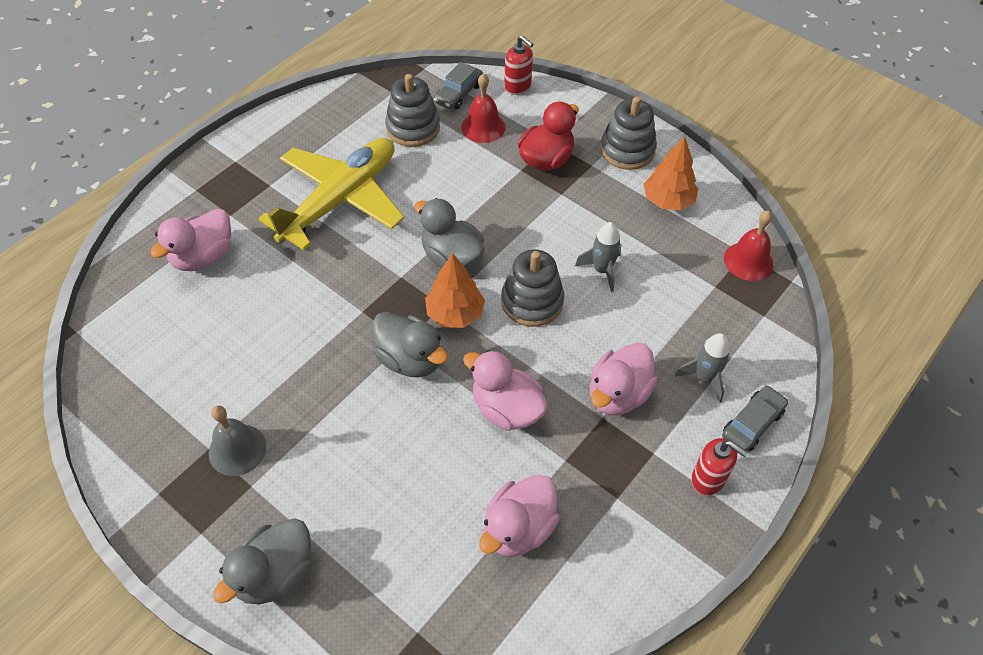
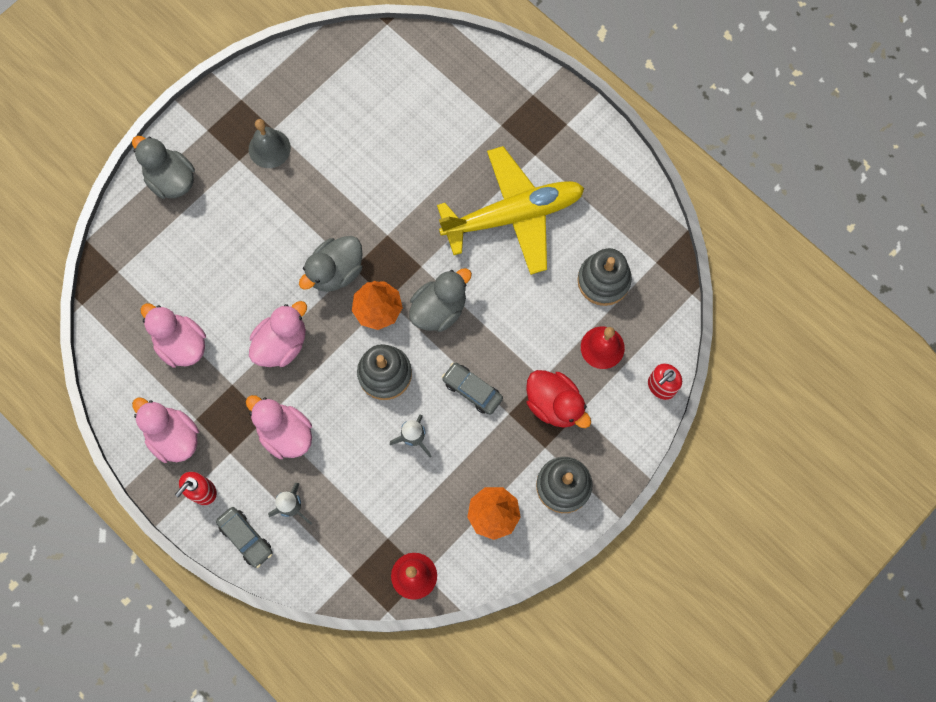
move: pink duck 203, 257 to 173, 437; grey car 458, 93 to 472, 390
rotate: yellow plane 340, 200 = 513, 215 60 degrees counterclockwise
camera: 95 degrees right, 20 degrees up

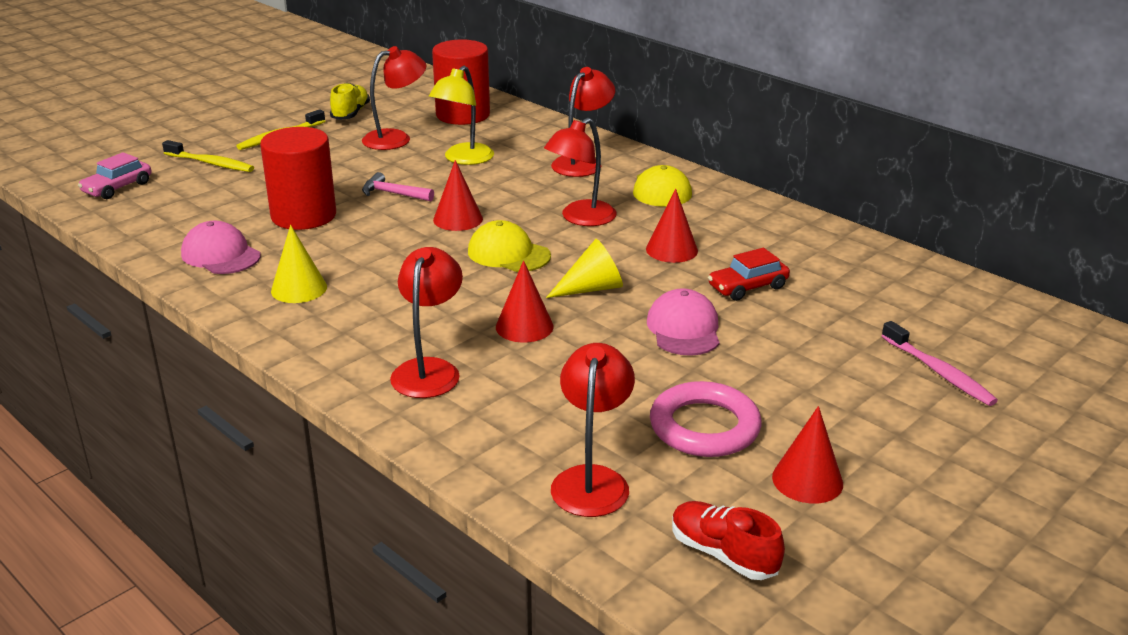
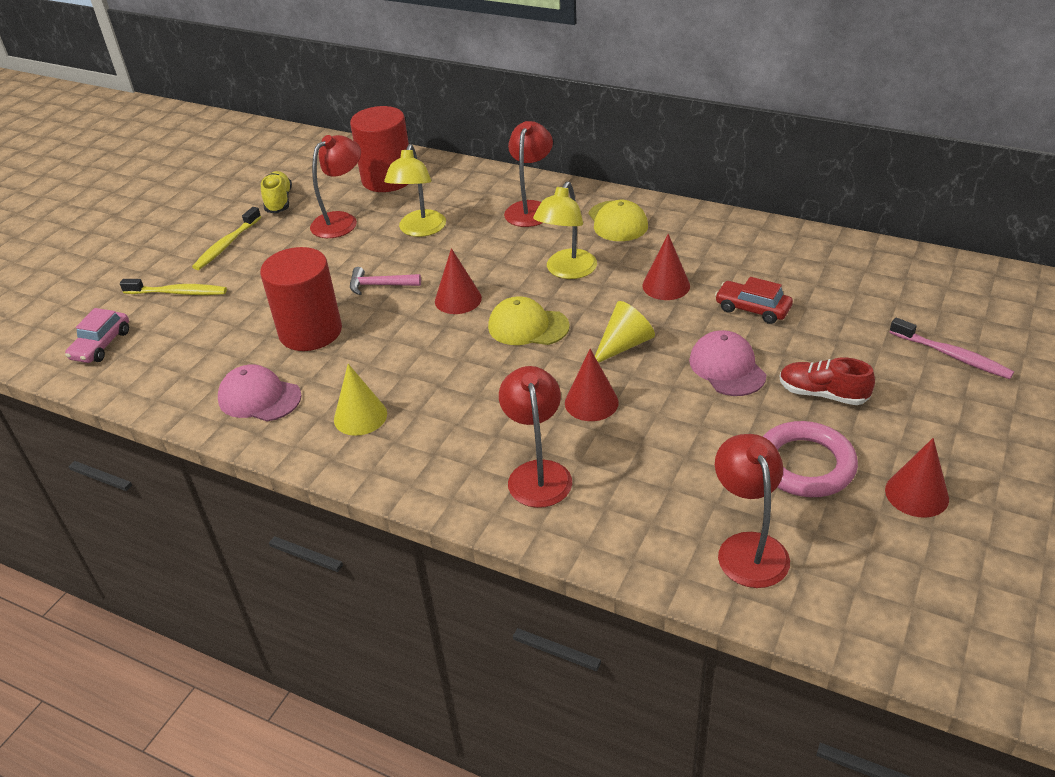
move: red shoe 723, 554 to 822, 394
recolor: red lamp 580, 218 to yellow lamp 567, 271
rotate: red car 747, 287 = 752, 309 75 degrees clockwise
camera: 15 degrees left, 10 degrees up

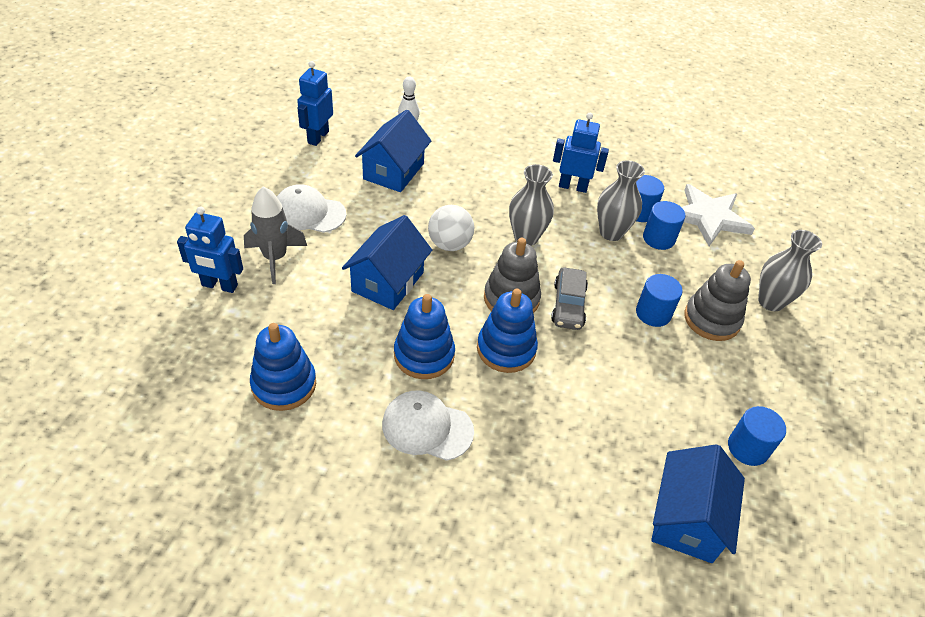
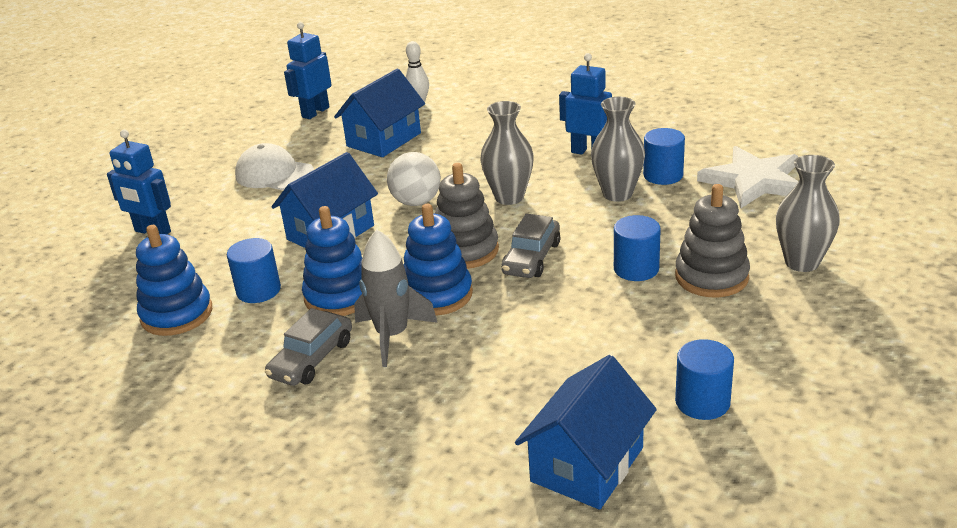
move: blue cylinder 658, 238 to 258, 290; grey rocket 275, 258 to 392, 336
replace: white cap 427, 427 to grey car 312, 359
camera: 20 degrees right, 15 degrees down

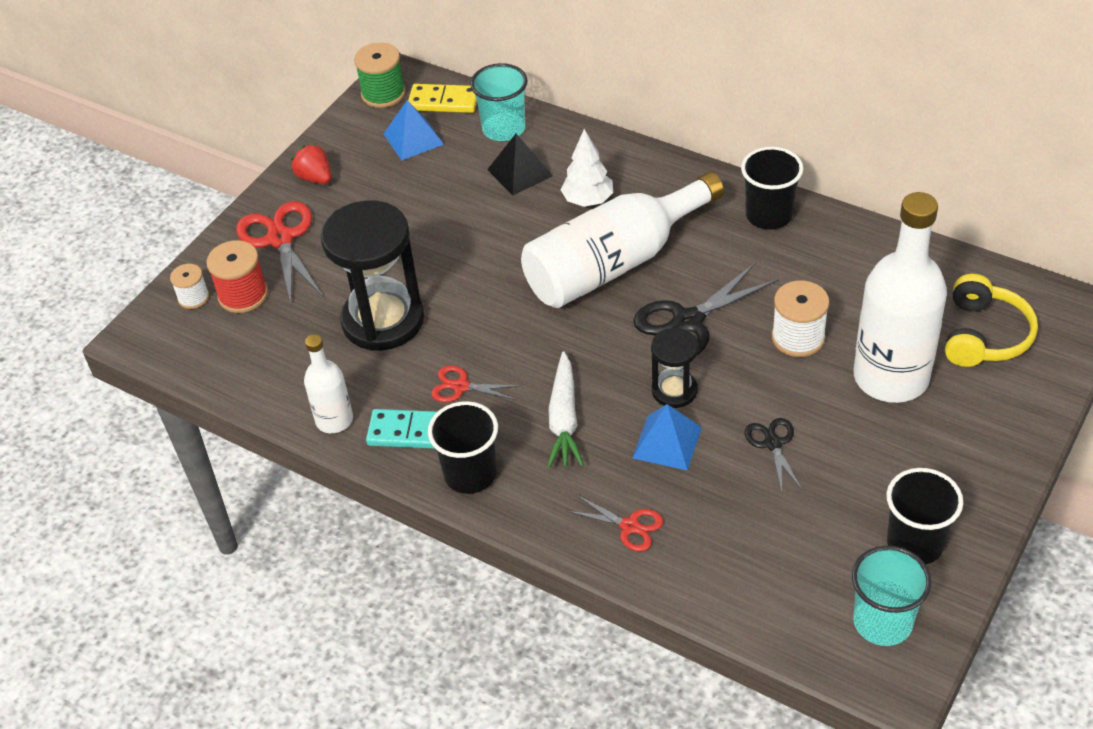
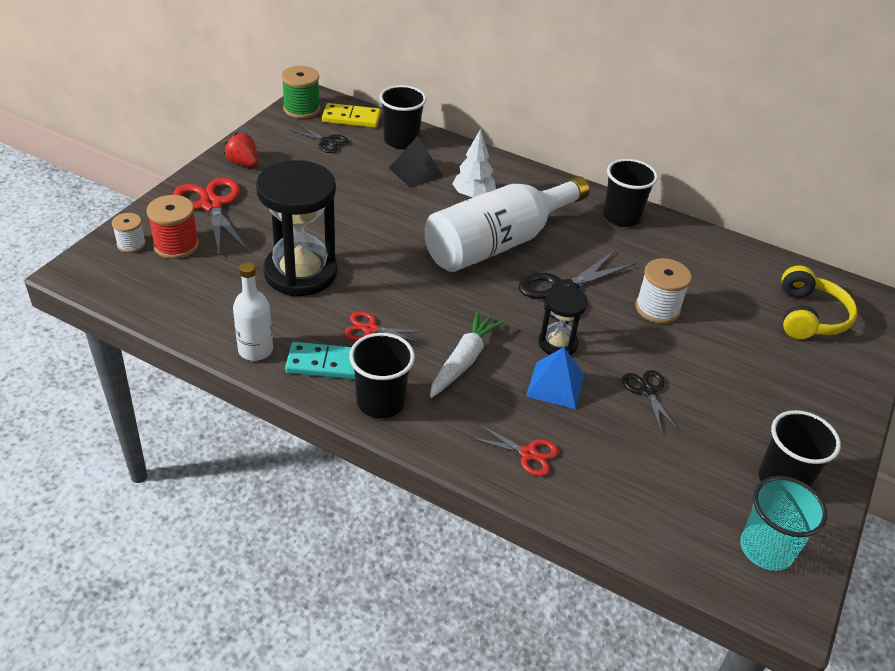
delete: white bottle 891, 377
replace: blue pyramid 413, 139 to black scissors 326, 142
recolor: turquoise cup 503, 129 to black cup 401, 141
rotate: white carrot 564, 419 = 463, 361 150 degrees counterclockwise
camera: 10 degrees left, 5 degrees down

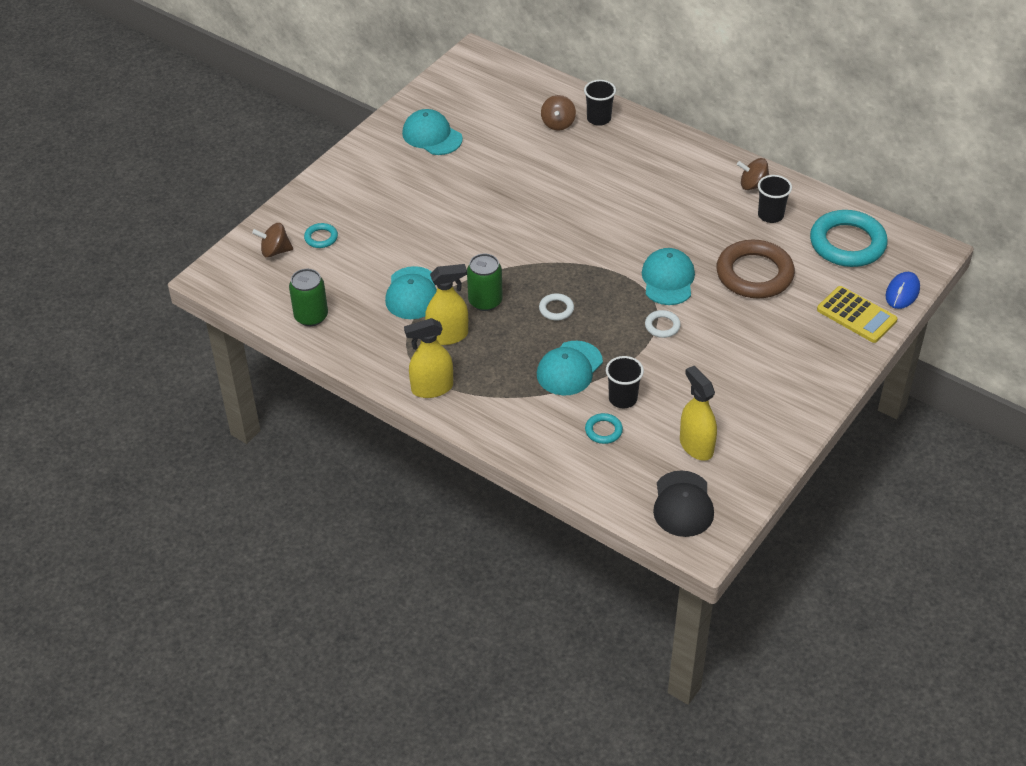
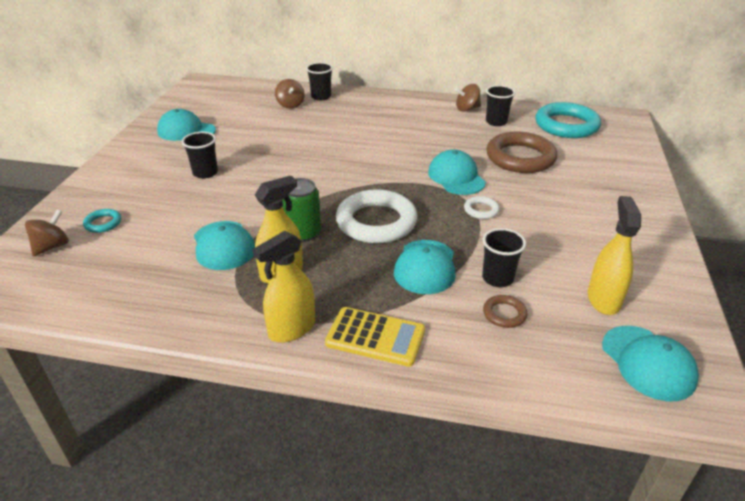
delete: green can 311, 316; blue mouse 902, 292
insert: black cup 205, 173
move: yellow calculator 856, 315 to 375, 337
recolor: turquoise ring 603, 430 to brown ring 504, 314; black cap 683, 504 to turquoise cap 648, 362
rotate: brown spinning top 275, 251 = 52, 246 150 degrees clockwise; yellow spray bottle 696, 446 = 603, 299 60 degrees clockwise
resize: white ring 556, 309 = 376, 222 x2.25
camera: 25 degrees left, 10 degrees down

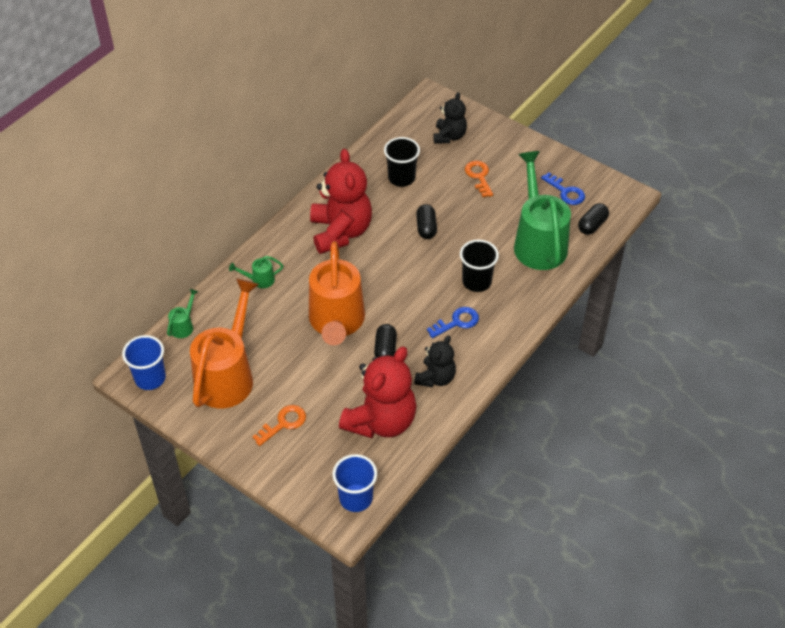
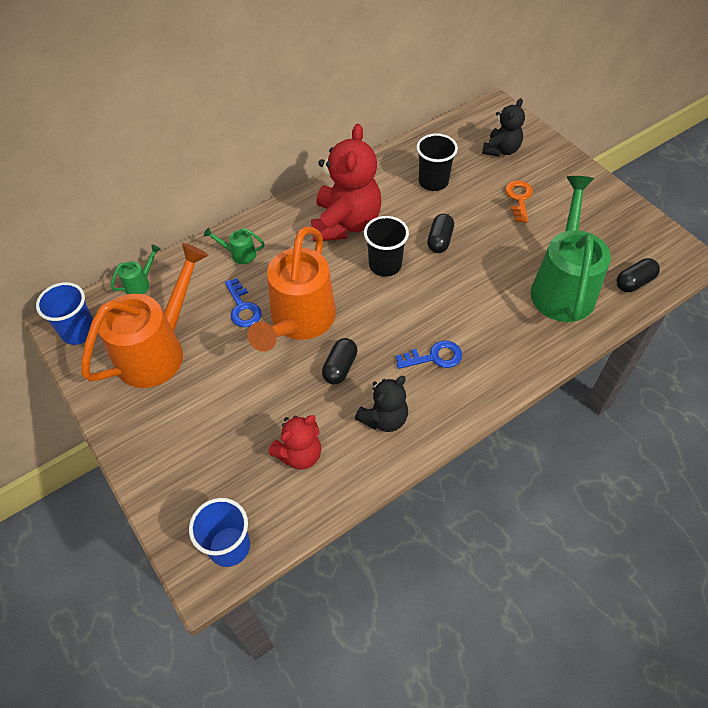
delete: orange key 284, 423
move: blue key 566, 192 to 243, 308; black cup 476, 282 to 385, 265
resize: red teddy bear 381, 421 = 299, 454 x0.57
camera: 20 degrees right, 5 degrees up

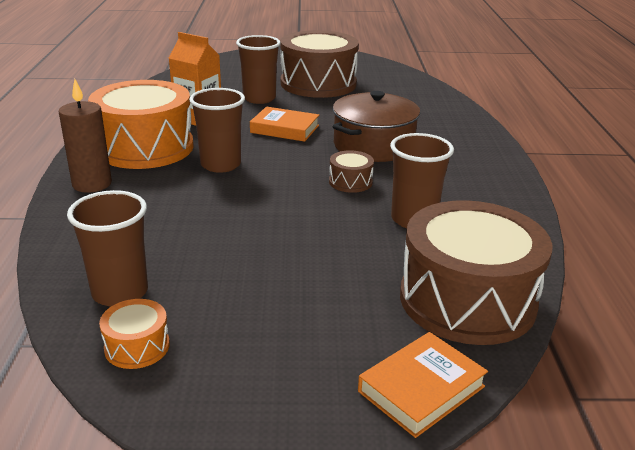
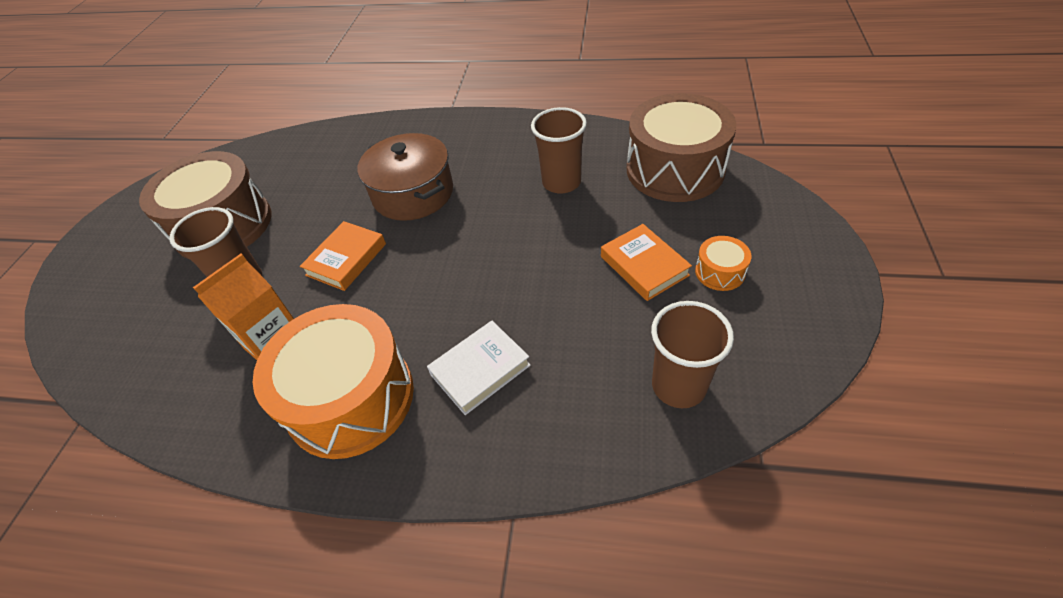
delete: brown candle 92, 184; brown cup 220, 165; brown drum 350, 182
insert: white book 480, 370
move: orange book 421, 389 to 644, 266; orange drum 137, 346 to 720, 272
camera: 75 degrees left, 20 degrees up

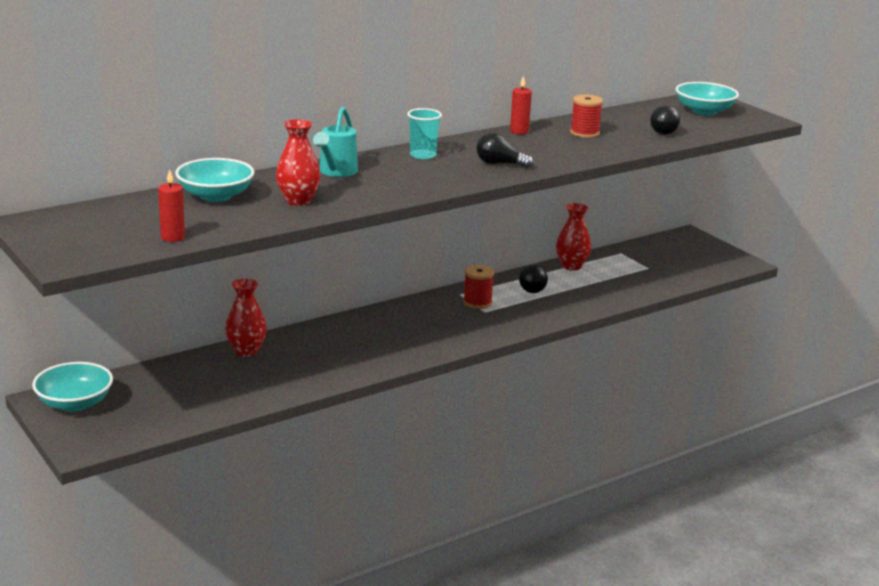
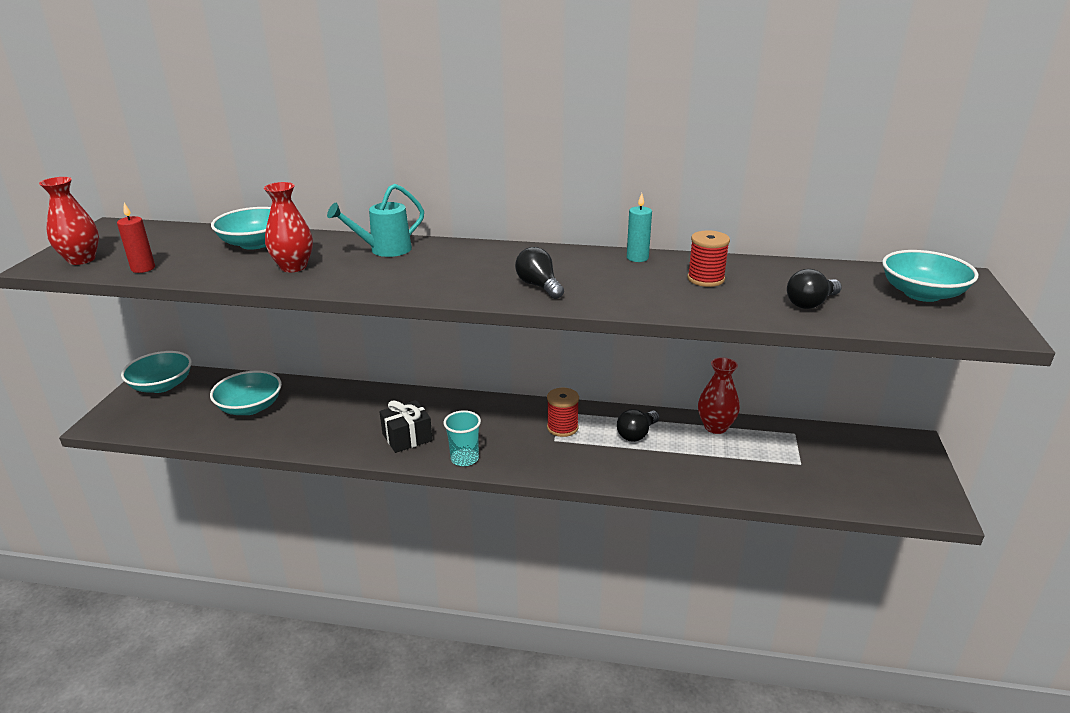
insert: turquoise bowl 250, 407; black gift 407, 437
move: red vase 246, 351 to 81, 259; turquoise cup 423, 155 to 464, 458
recolor: red candle 519, 131 to turquoise candle 637, 258
camera: 45 degrees right, 5 degrees up

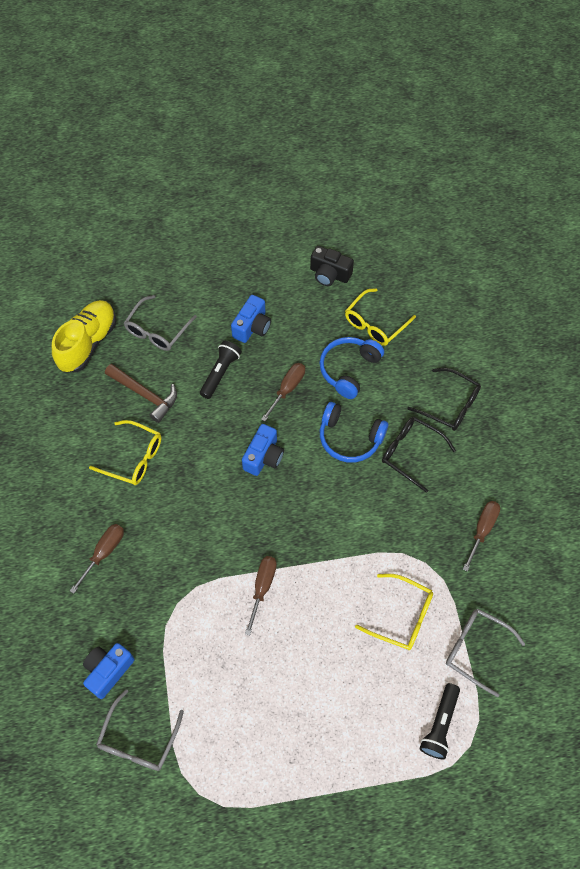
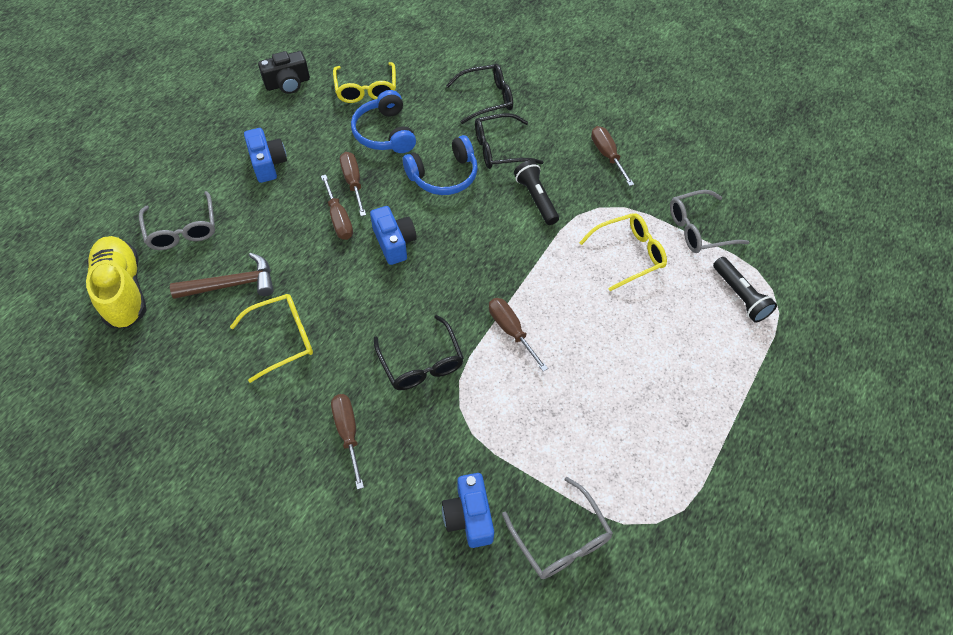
insert: brown screwdriver 339, 219; black glasses 421, 363
move: black flashlight 220, 373 to 536, 199
camera: 50 degrees left, 5 degrees down

